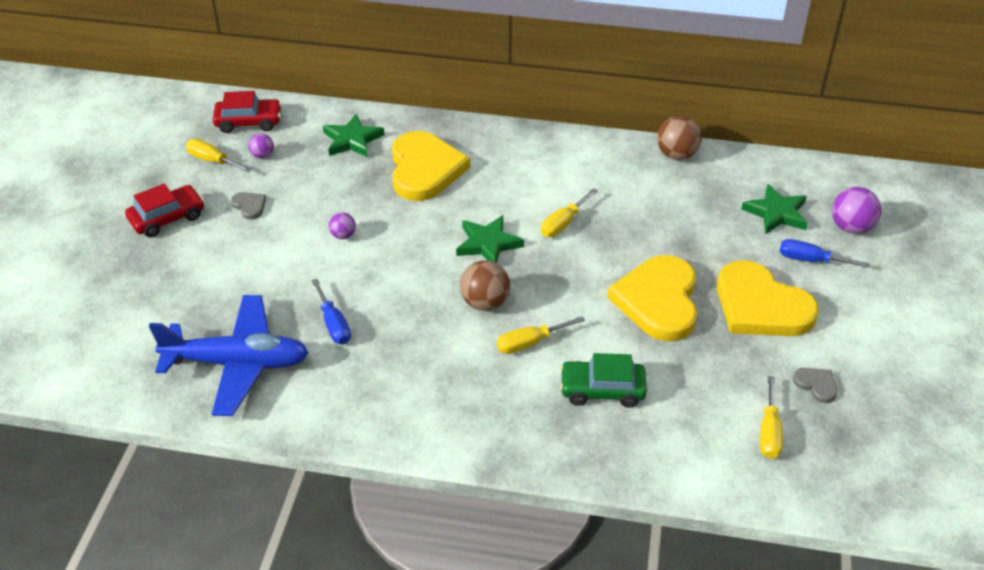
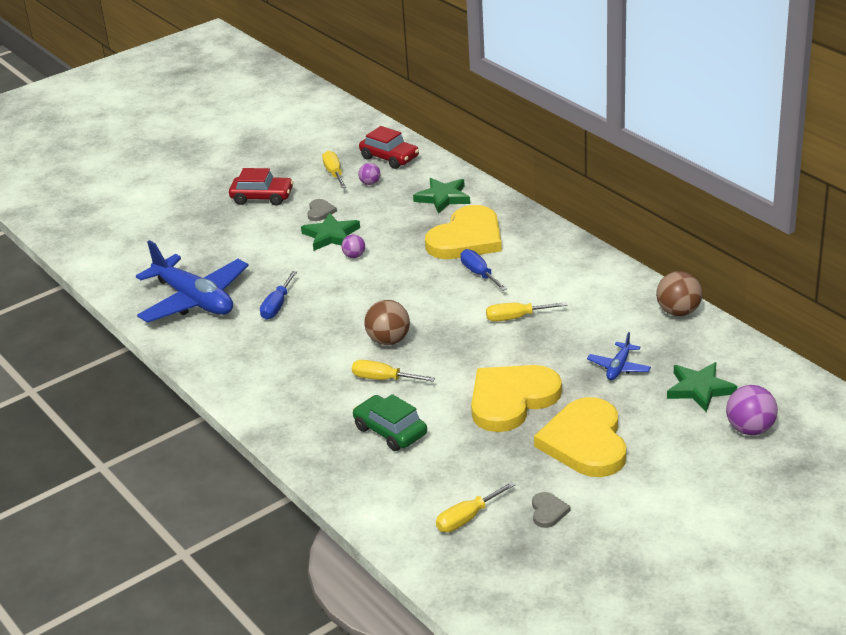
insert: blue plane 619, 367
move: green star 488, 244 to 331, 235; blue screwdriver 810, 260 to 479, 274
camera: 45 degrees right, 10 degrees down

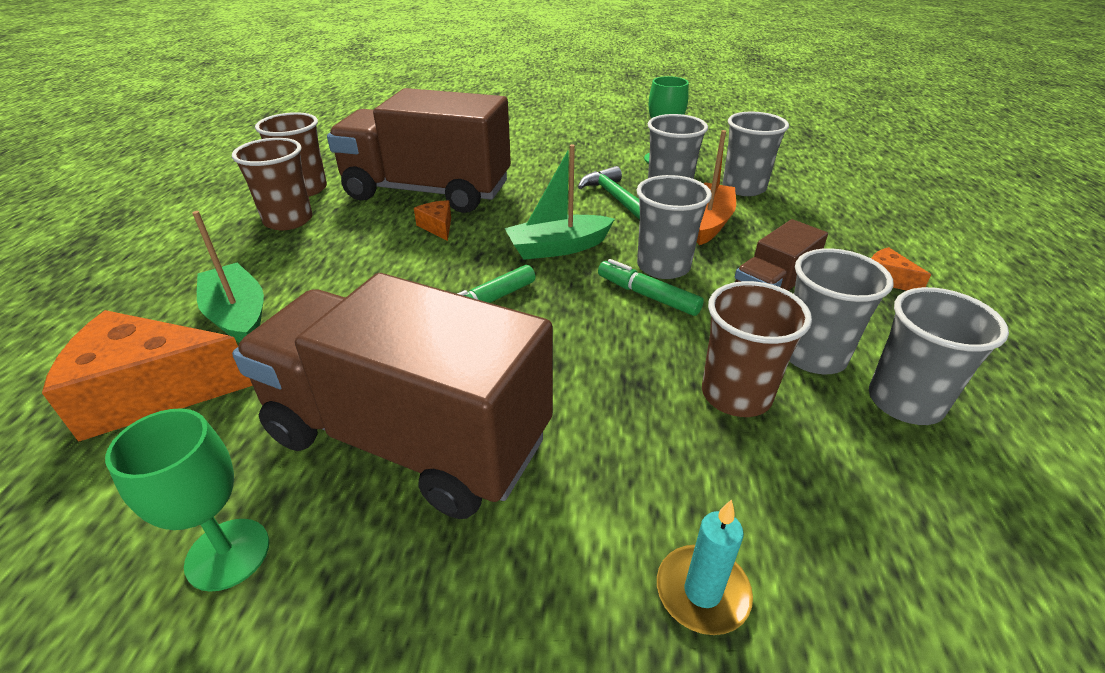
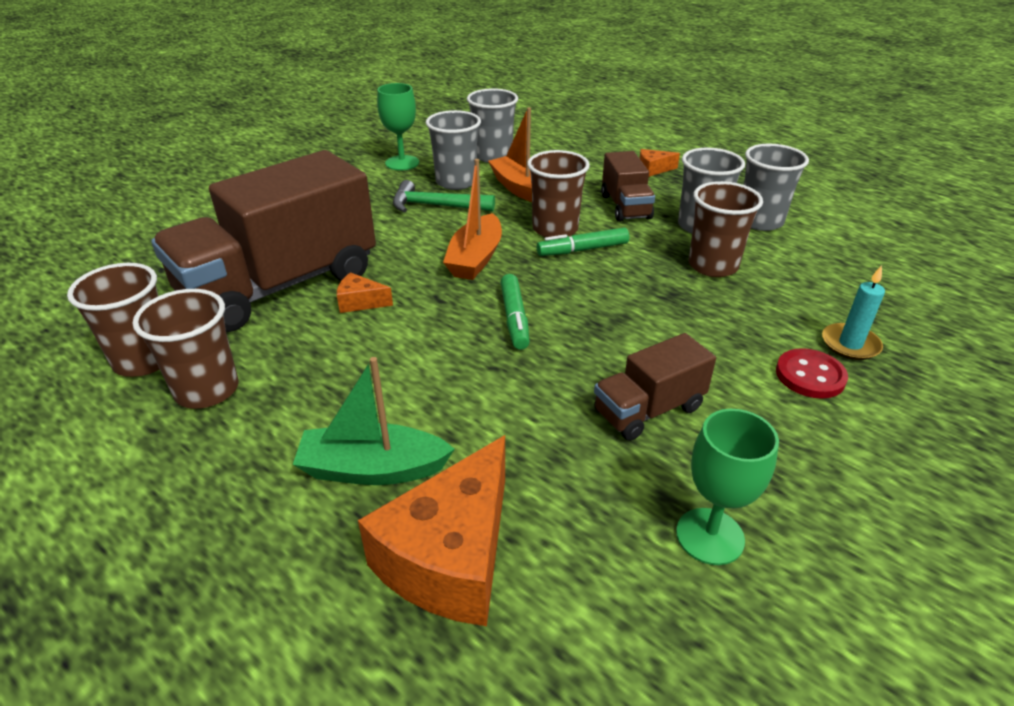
insert: red button 810, 376
recolor: green boat 558, 248 to orange boat 475, 258; grey cup 663, 266 to brown cup 555, 229
resize: brown truck 408, 437 = 648, 410 x0.48
camera: 55 degrees left, 0 degrees up

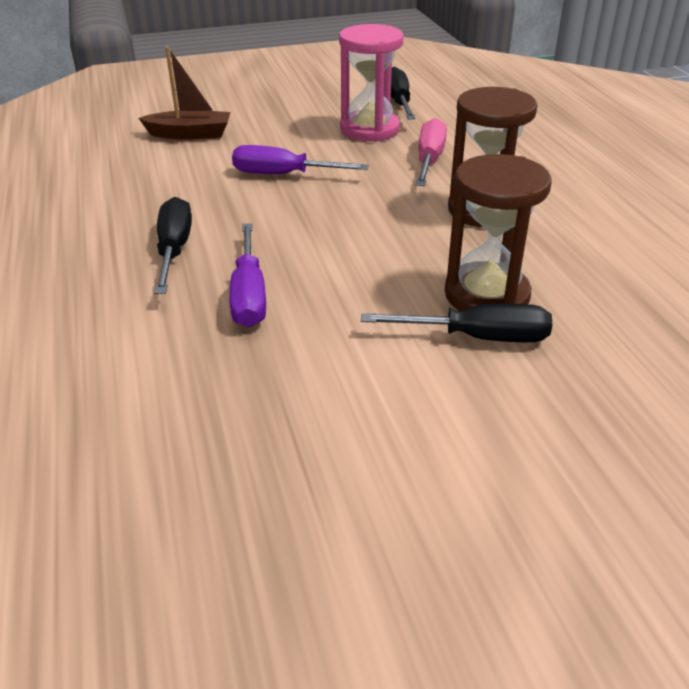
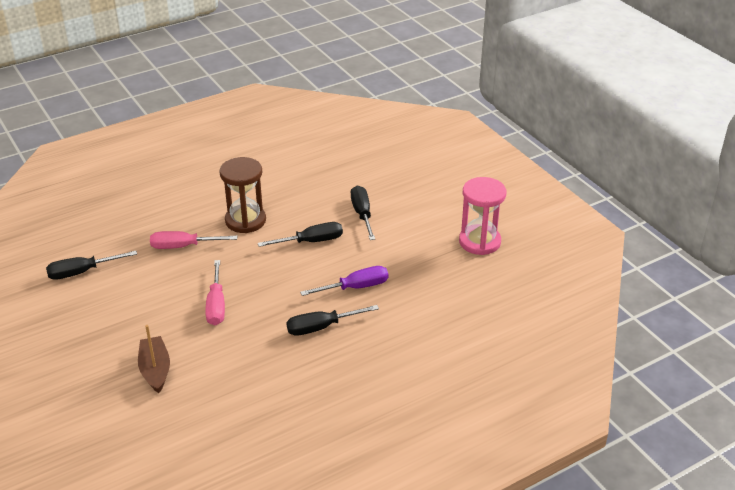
delete: brown hourglass 486, 294
insert: black screwdriver 311, 241
move: pink hourglass 369, 129 to 479, 242
recolor: purple screwdriver 283, 175 to pink screwdriver 216, 305
camera: 105 degrees left, 0 degrees up

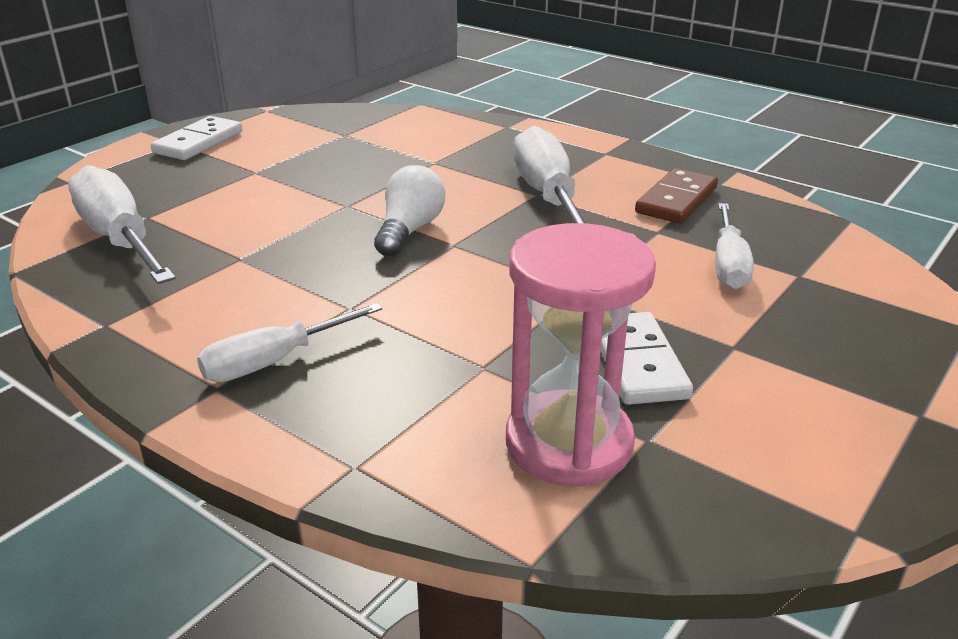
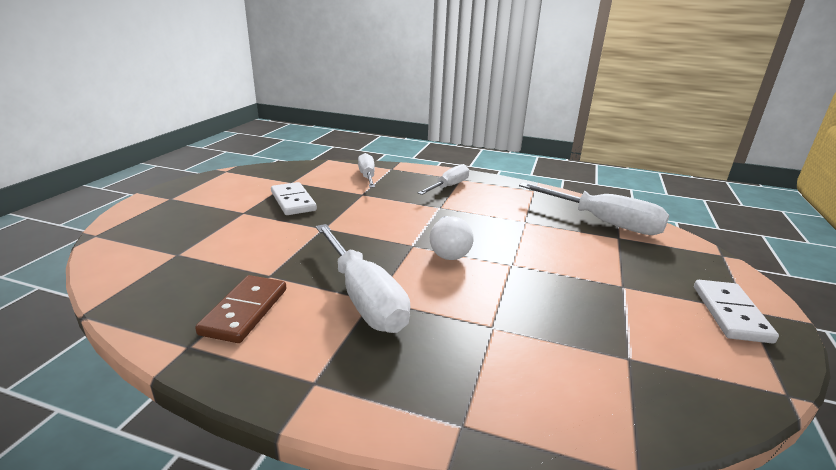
delete: pink hourglass 569, 443
move: white screwdriver 728, 264 to 367, 176
camera: 160 degrees right, 5 degrees down

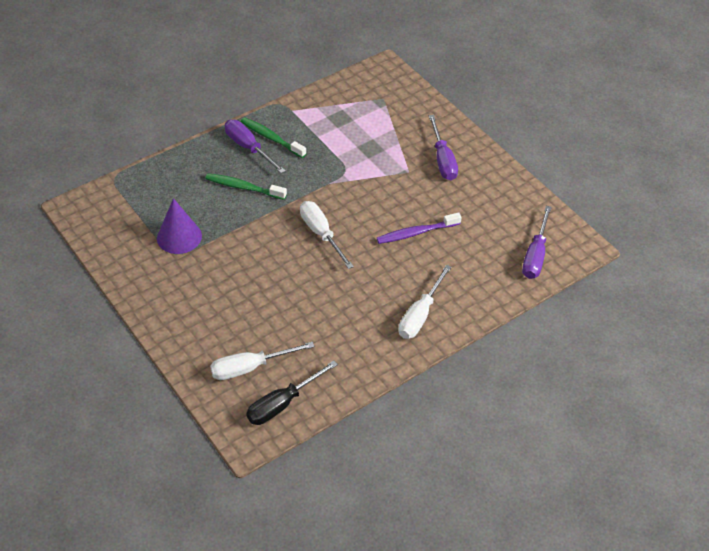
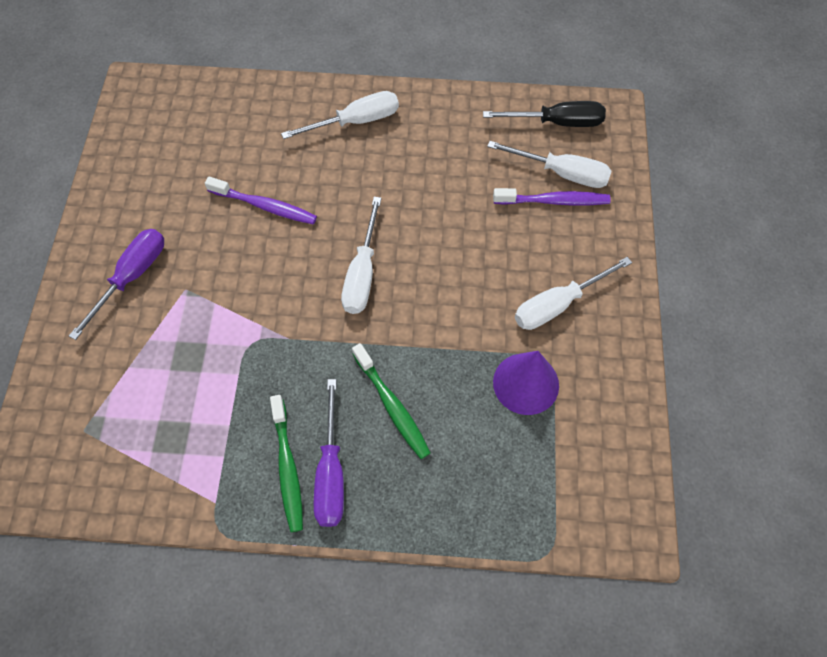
delete: purple screwdriver 535, 255
insert: purple toothbrush 554, 201; white screwdriver 558, 304
camera: 140 degrees left, 15 degrees up

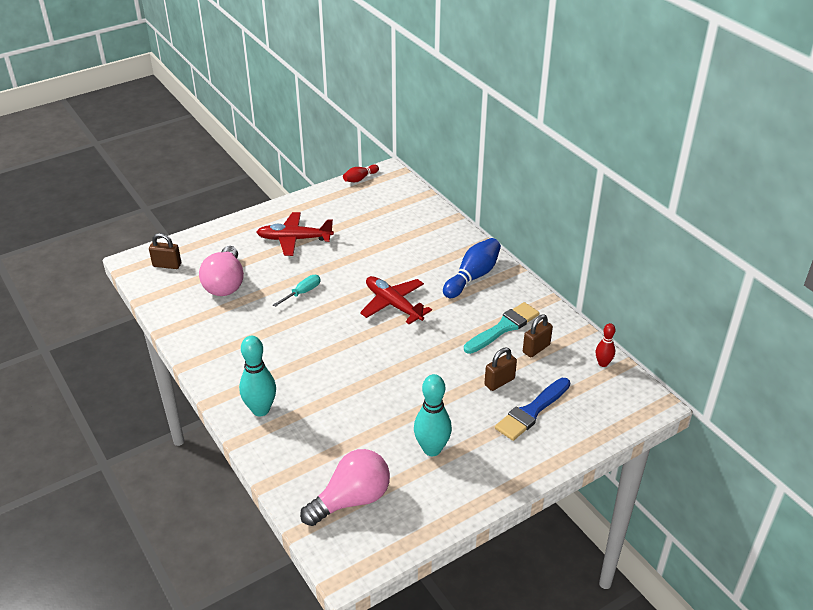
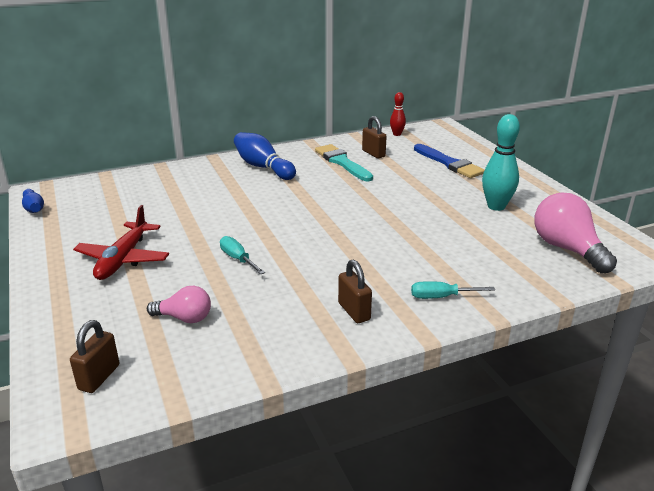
delete: red plane 393, 305
move: brown padlock 499, 382 to 354, 311
replace: turquoise bowling pin 260, 410 to turquoise screwdriver 441, 297
recolor: red bowling pin 360, 178 to blue bowling pin 34, 208
resize: pink light bulb 225, 283 = 184, 318 x0.58
camera: 80 degrees left, 10 degrees down

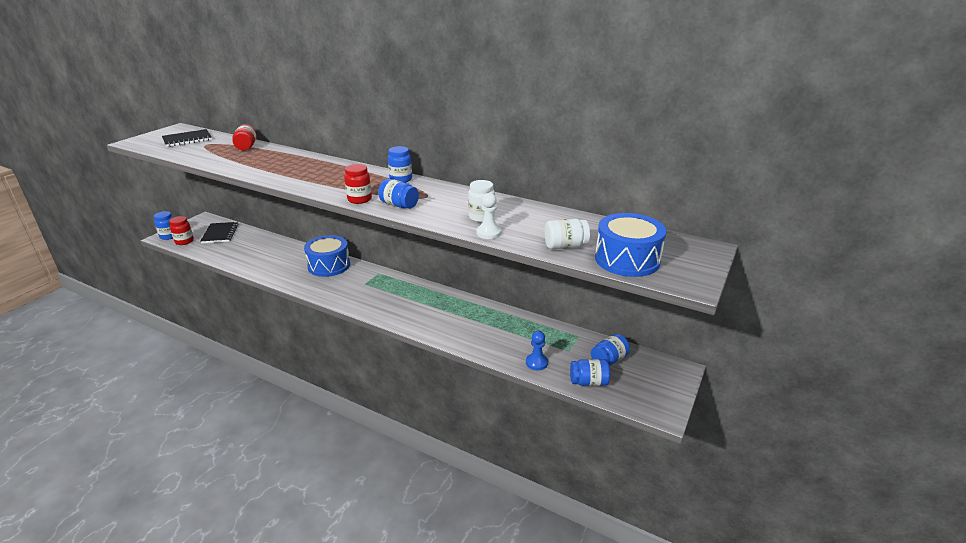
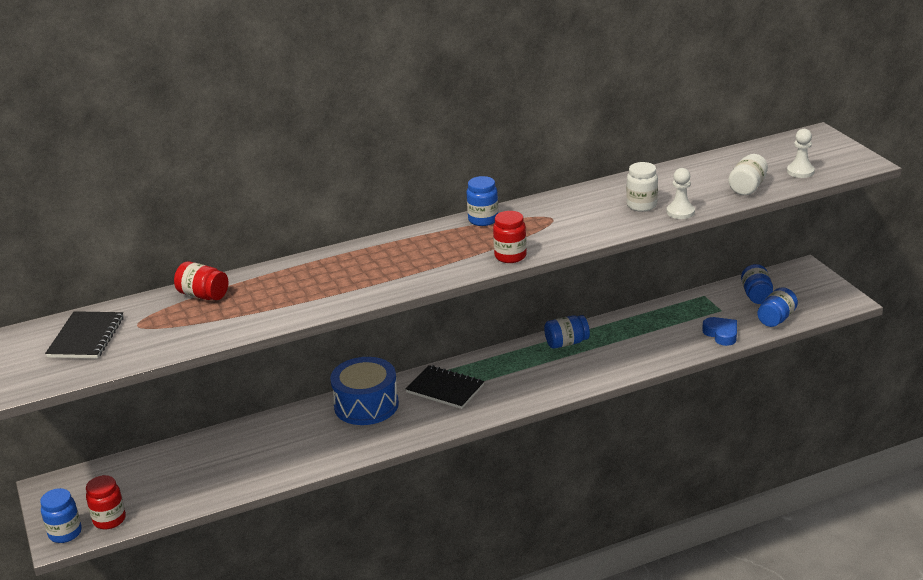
move: black notebook 220, 233 to 445, 389; blue jar 399, 205 to 566, 343
replace: blue pawn 536, 363 to blue heart 721, 334; blue drum 627, 260 to white pawn 800, 171
camera: 50 degrees left, 0 degrees up

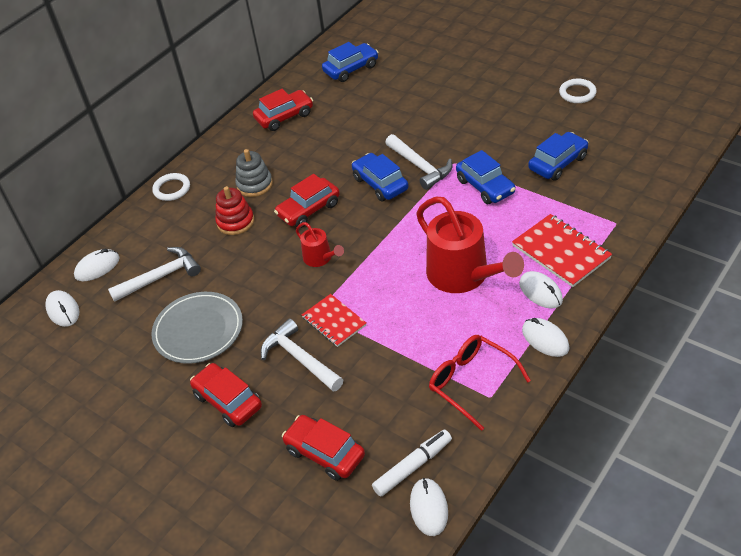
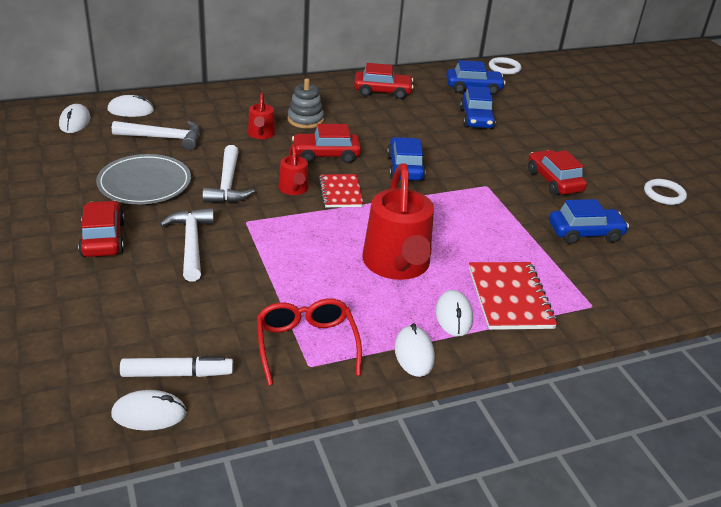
move: white hammer 420, 166 to 228, 184; red notebook 334, 321 to 340, 192; blue car 485, 186 to 476, 119; white ring 172, 189 to 504, 68; red car 325, 453 to 554, 181
replace: red stacking toy 235, 222 to red watering can 261, 134
rotate: white mouse 429, 508 = 149, 414 60 degrees clockwise
camera: 25 degrees right, 10 degrees down

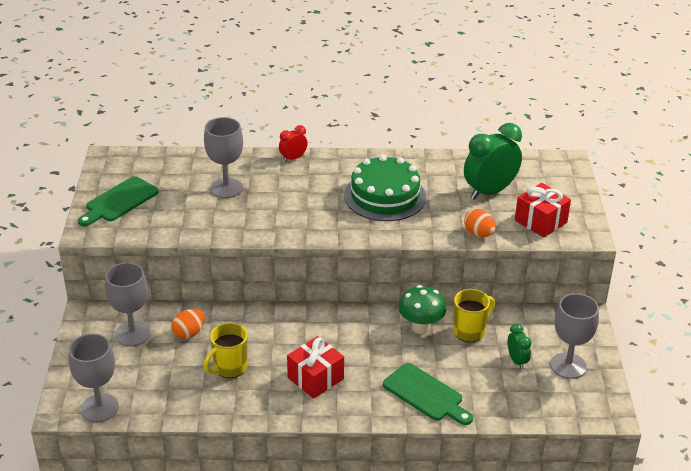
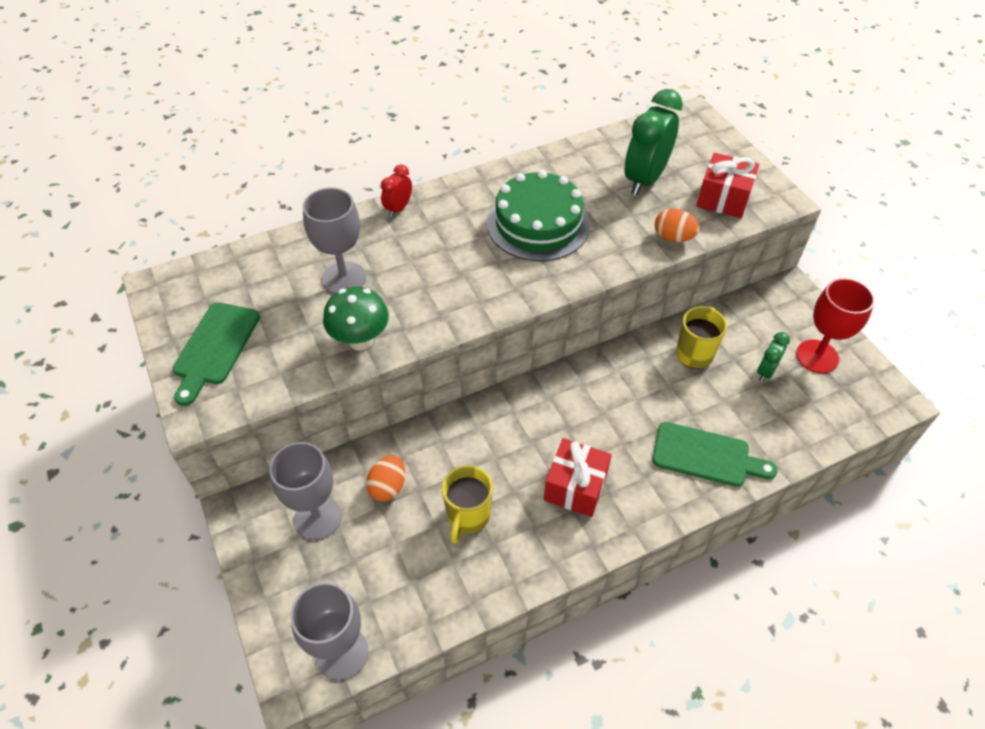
move: green mushroom 421, 327 to 360, 340
recolor: grey goblet 568, 365 to red goblet 817, 356
rotate: green clock 517, 361 = 765, 371 105 degrees counterclockwise
camera: 25 degrees left, 15 degrees up

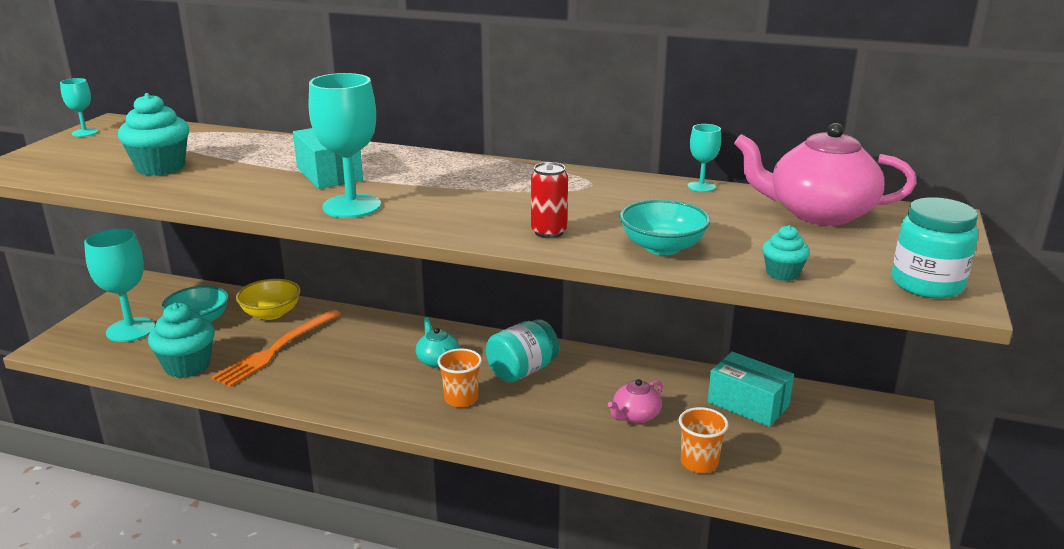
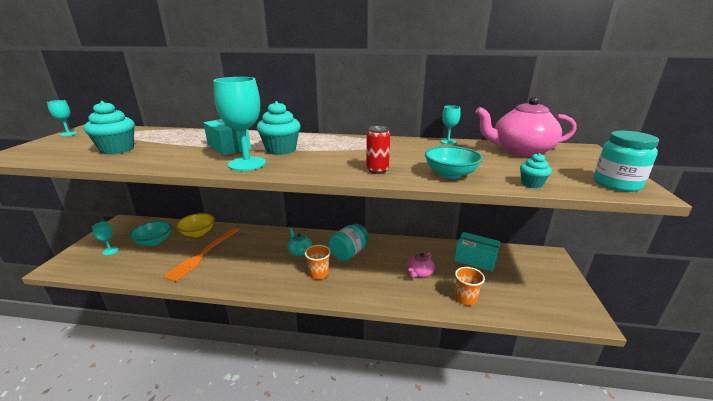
move: turquoise cupcake 187, 366 to 281, 150
resize: turquoise goblet 131, 330 = 110, 251 x0.50
camera: 10 degrees left, 0 degrees up

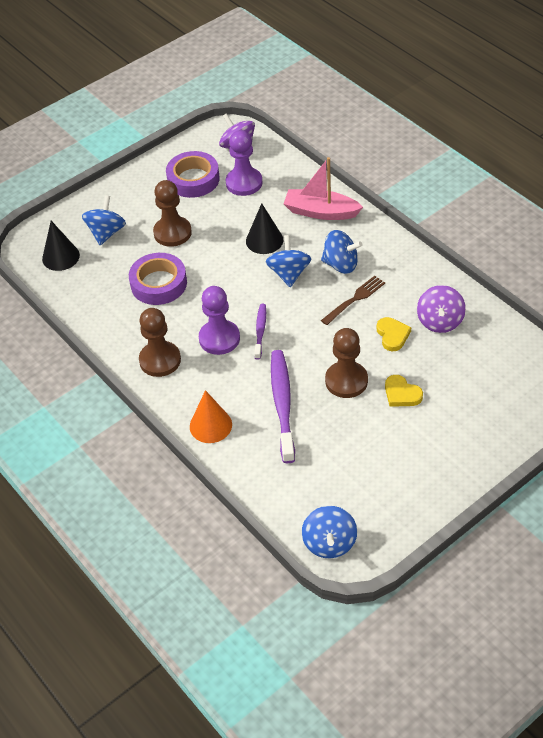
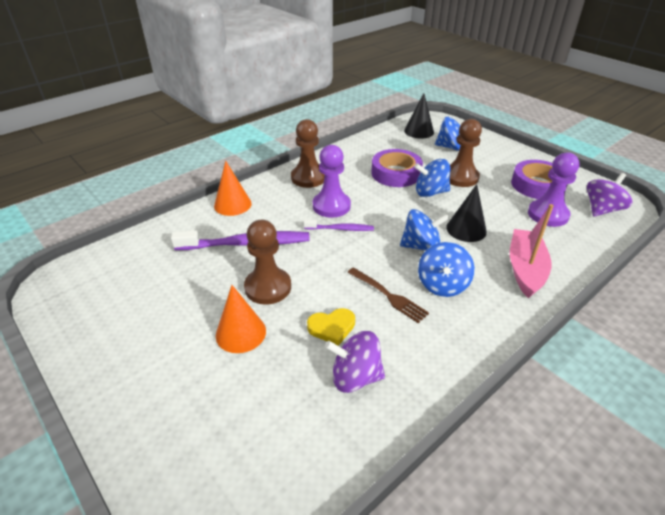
move: blue spinning top 329, 543 to 430, 192
replace: yellow heart 401, 394 to orange cone 241, 333
camera: 85 degrees right, 10 degrees down

